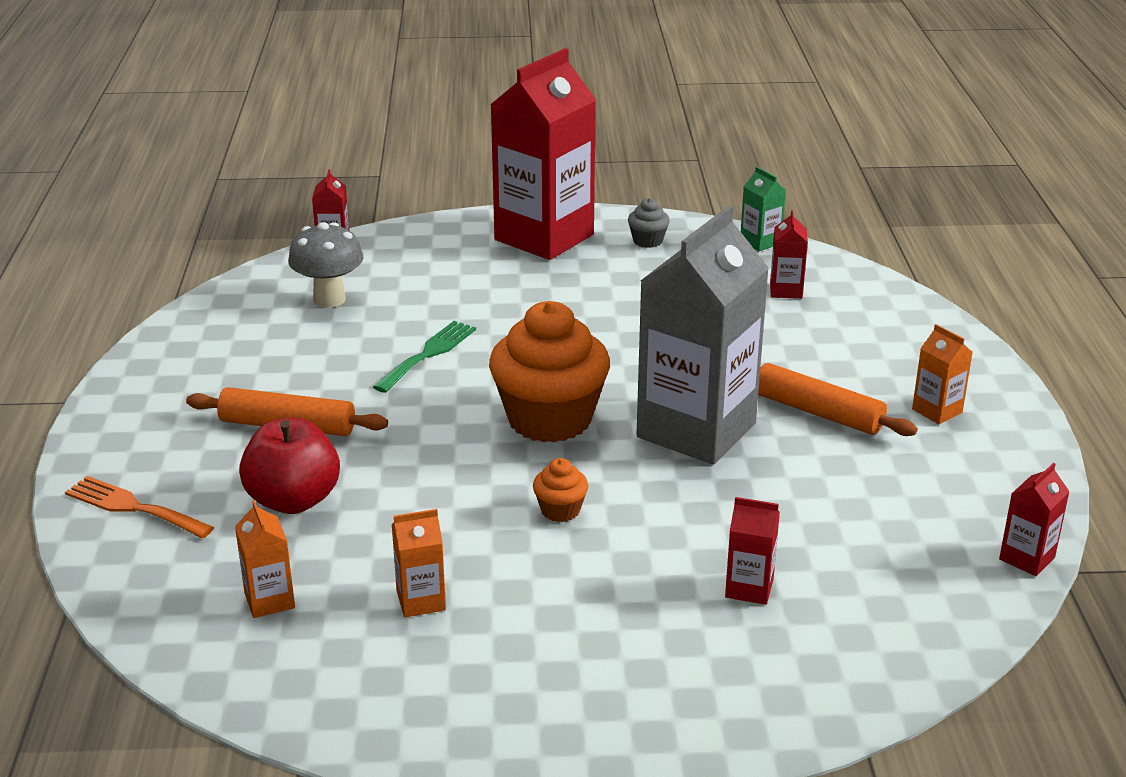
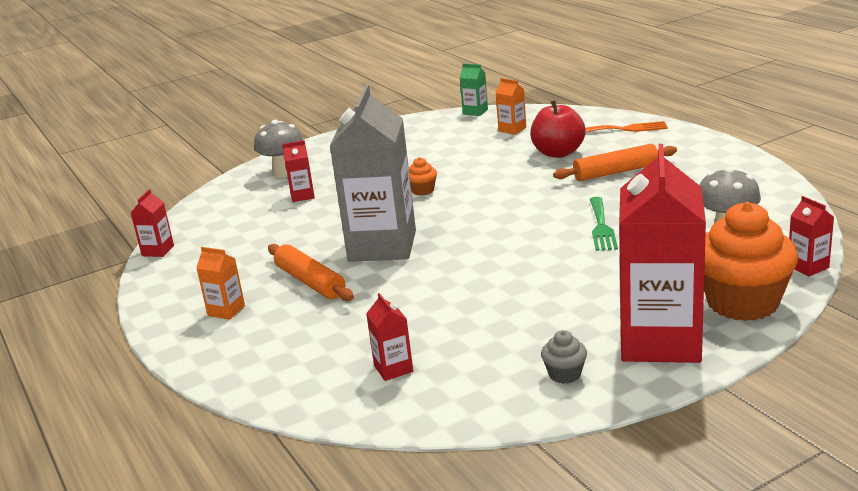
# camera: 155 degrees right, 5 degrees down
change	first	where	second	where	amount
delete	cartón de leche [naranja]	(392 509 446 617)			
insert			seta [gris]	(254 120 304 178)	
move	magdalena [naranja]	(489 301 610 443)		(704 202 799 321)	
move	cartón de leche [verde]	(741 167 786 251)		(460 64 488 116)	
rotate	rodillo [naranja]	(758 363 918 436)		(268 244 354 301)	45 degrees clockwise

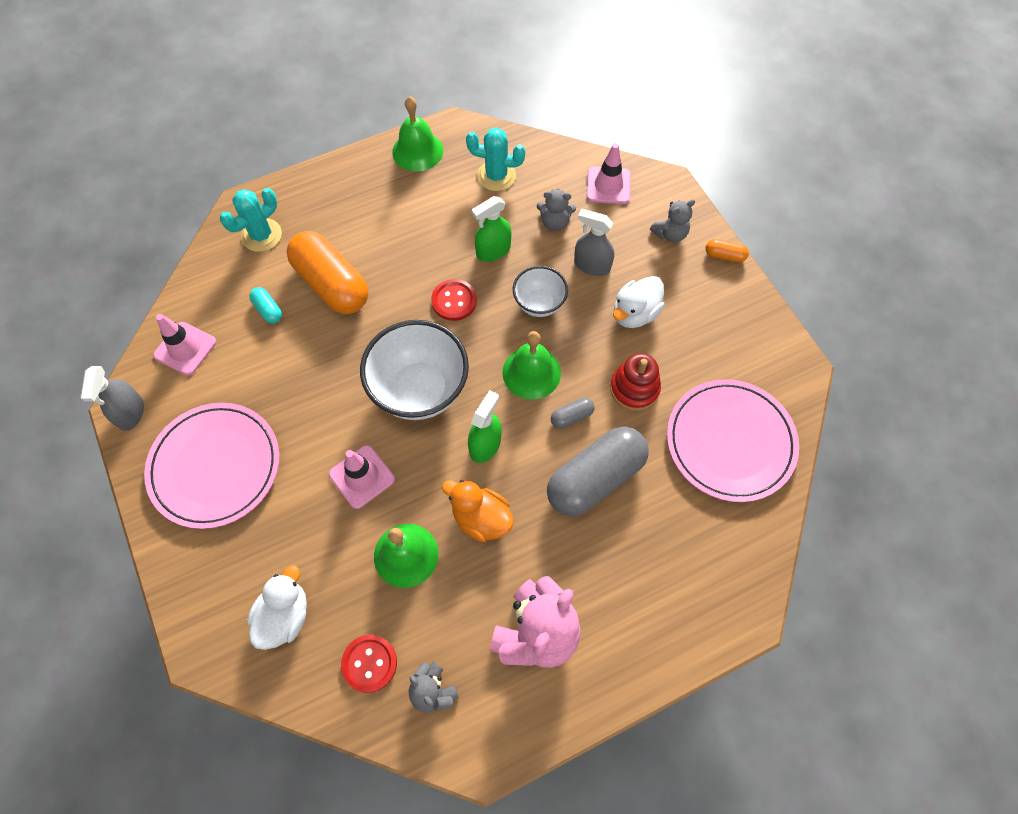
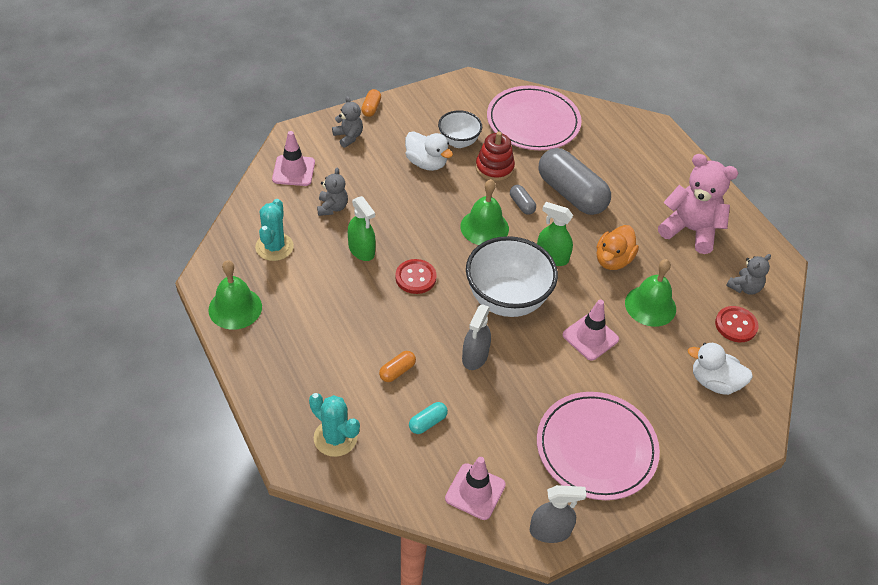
# camera: 95 degrees left, 15 degrees down
change	first	where	second	where	amount
move	cuenco [blanco]	(513 266 568 317)		(438 110 482 148)	
move	pulverizador [gris]	(574 209 614 276)		(462 304 491 370)	
resize	cápsula [naranja]	(286 231 368 314)		(379 351 416 382)	x0.42

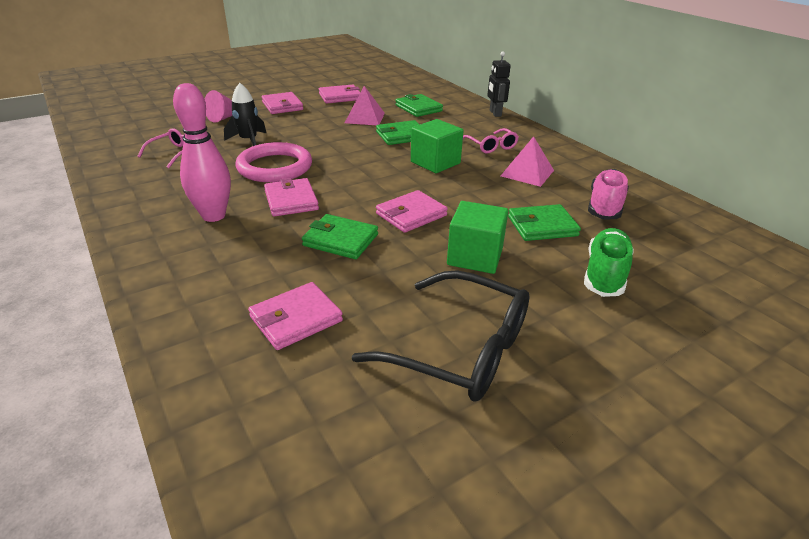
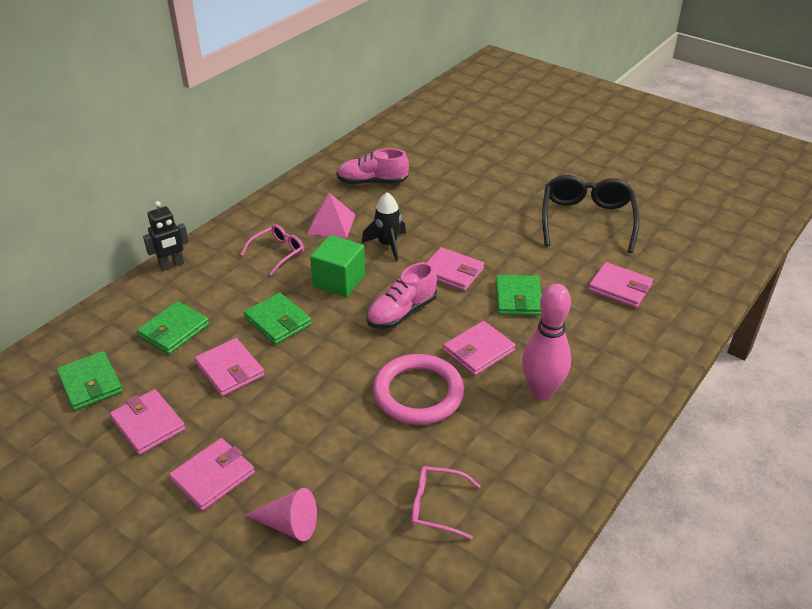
# camera: 110 degrees left, 5 degrees up
change	first	where	second	where	amount
delete	cubo [verde]	(447 201 508 274)			
delete	zapato [verde]	(584 228 634 297)			
insert			zapato [rosa]	(366 262 437 329)	
move	cohete [negro]	(224 83 266 146)		(362 192 406 261)	
move	cartera [verde]	(508 204 581 241)		(56 351 123 411)	
replace	pirámide [rosa]	(345 86 385 125)	cartera [rosa]	(195 338 264 396)	

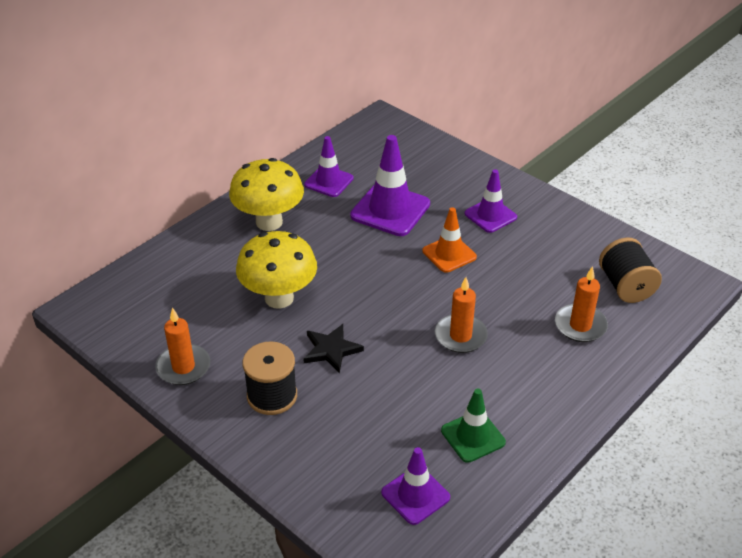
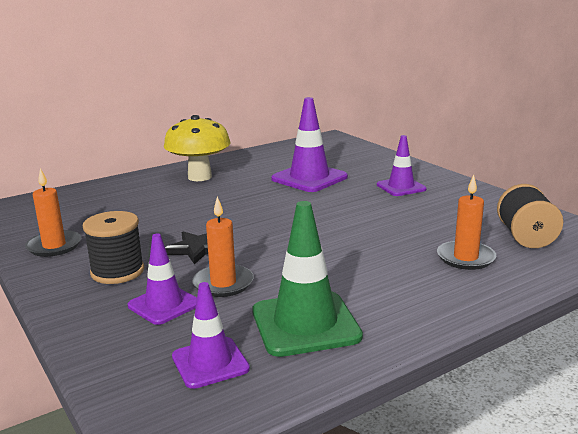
# camera: 15 degrees right, 20 degrees down
change	first	where	second	where	amount
delete	seta [amarillo]	(236 231 317 309)			
delete	cono de tráfico [naranja]	(422 207 477 273)			
move	cono de tráfico [morado]	(304 136 354 197)		(128 234 197 325)	
move	vela [naranja]	(435 277 488 353)		(192 196 254 297)	
resize	cono de tráfico [verde]	(441 389 506 463)		(252 201 363 357)	x1.59

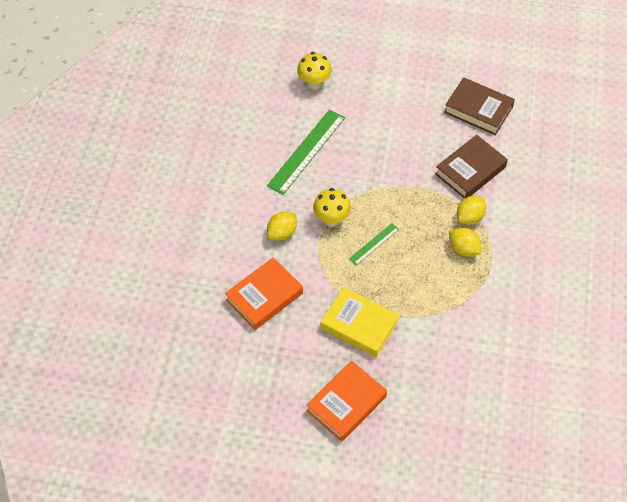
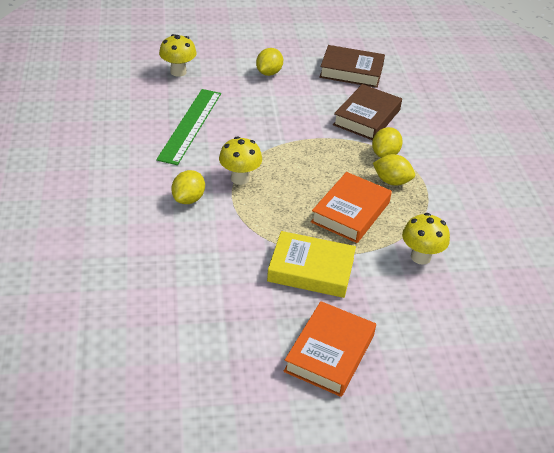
# camera: 20 degrees left, 15 degrees down
change	first	where	second	where	amount
delete	regla [verde]	(349 223 399 265)			
insert			limón [amarillo]	(256 48 283 76)	
insert			seta [amarillo]	(402 213 450 265)	
move	libro [naranja]	(225 257 303 330)		(311 172 392 243)	

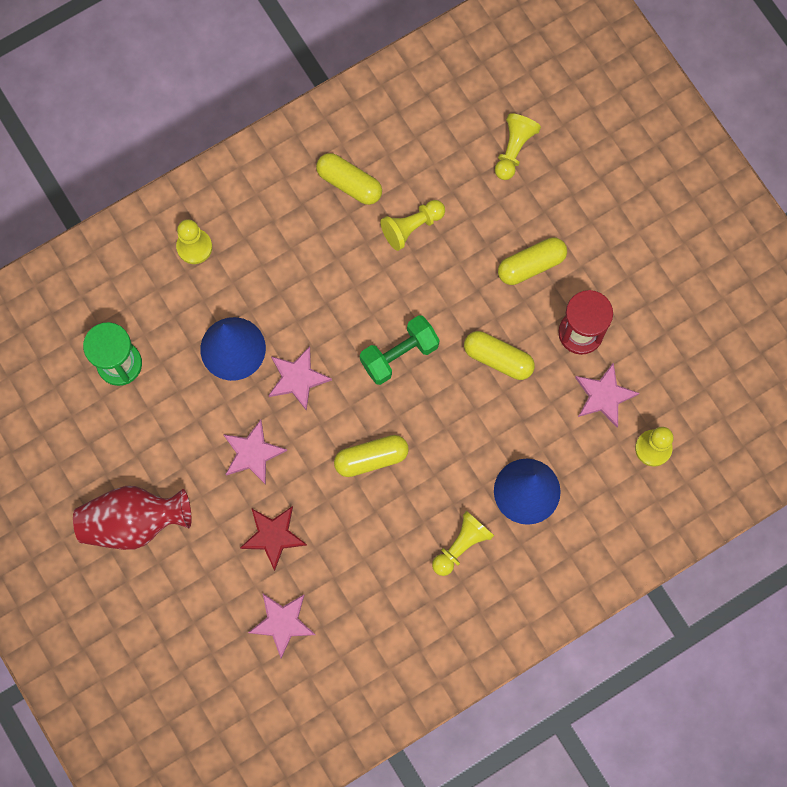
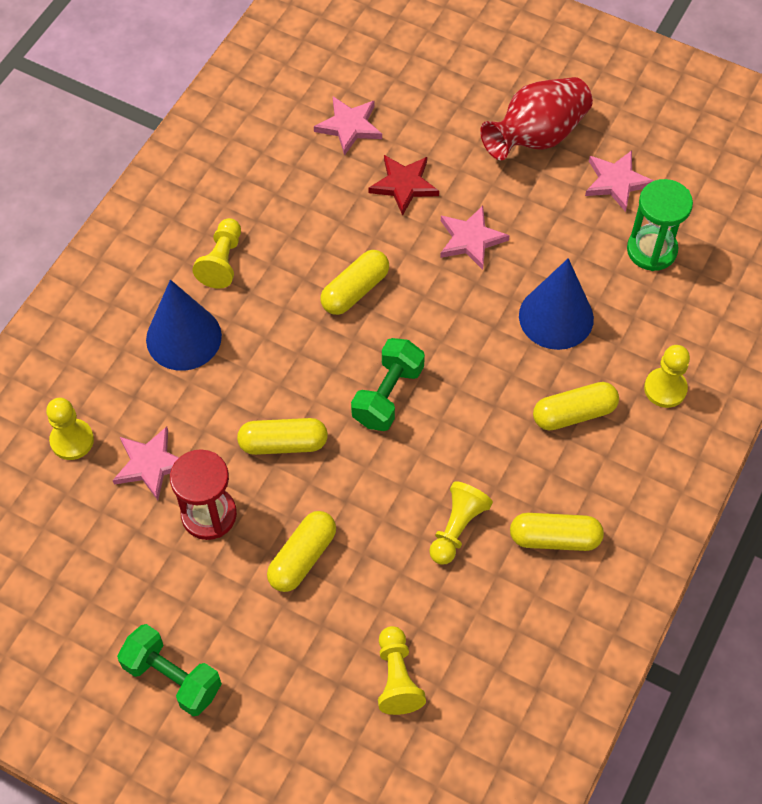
# camera: 150 degrees right, 15 degrees down
change	first	where	second	where	amount
insert			mancuerna [verde]	(117 624 222 716)	
insert			cápsula [amarillo]	(533 382 619 430)	
move	estrella [rosa]	(268 346 332 411)		(585 150 654 212)	

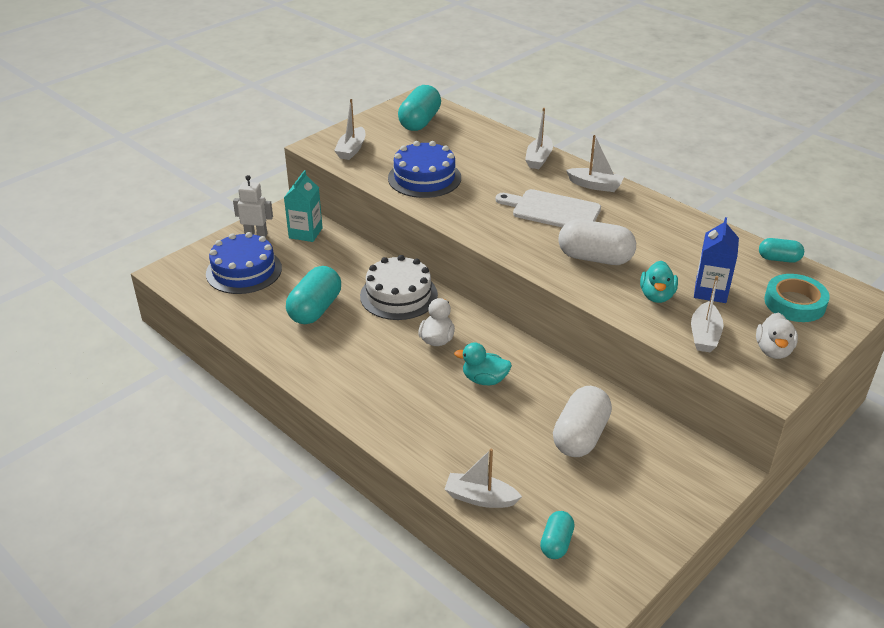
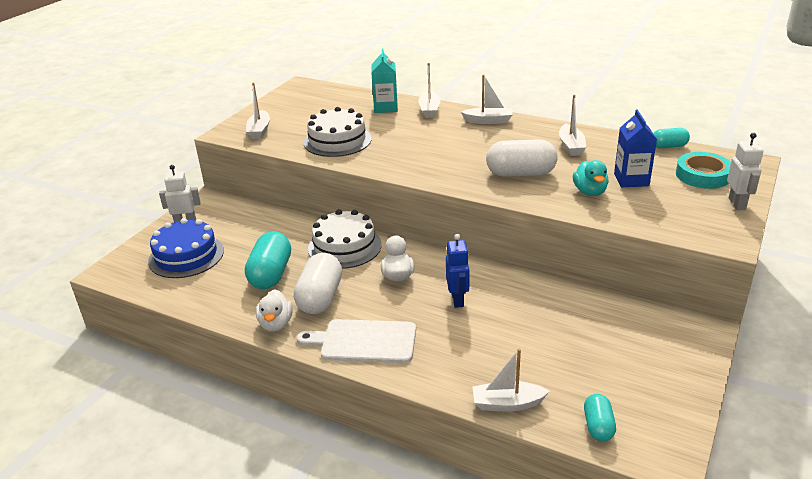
# camera: 15 degrees left, 5 degrees down
change	first	where	second	where	amount
delete	cápsula [turquesa]	(398 85 441 131)			
insert			robot [blanco]	(727 133 763 210)	
move	cartón de leche [turquesa]	(284 170 323 242)		(371 48 398 113)	
move	tabla de cortar [blanco]	(495 189 601 227)		(297 319 416 363)	
move	cápsula [blanco]	(553 386 612 457)		(294 253 342 314)	
move	barco [blanco]	(691 276 723 352)		(559 95 586 156)	
move	pato [blanco]	(756 313 798 359)		(256 289 292 332)	
replace	pato [turquesa]	(454 342 512 385)	robot [azul]	(446 234 469 308)	
recolor	tarta [azul]	(388 141 461 198)	tarta [blanco]	(304 107 372 157)	

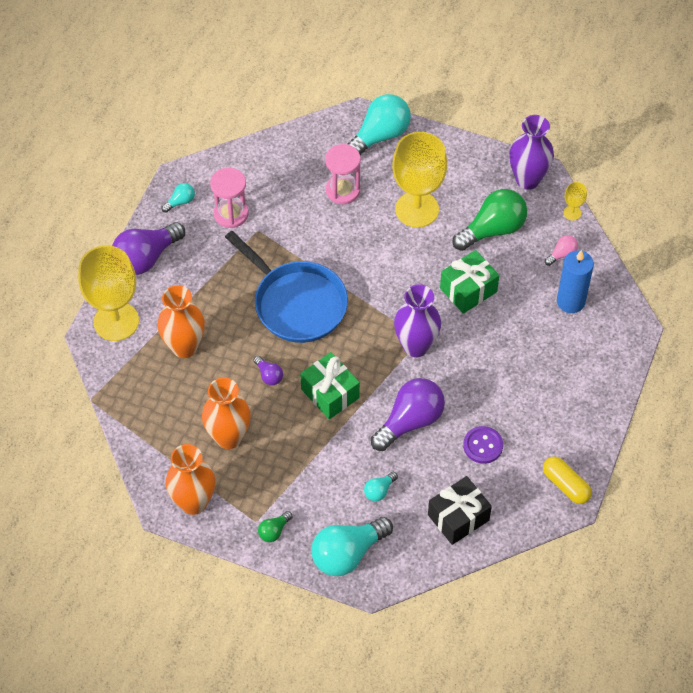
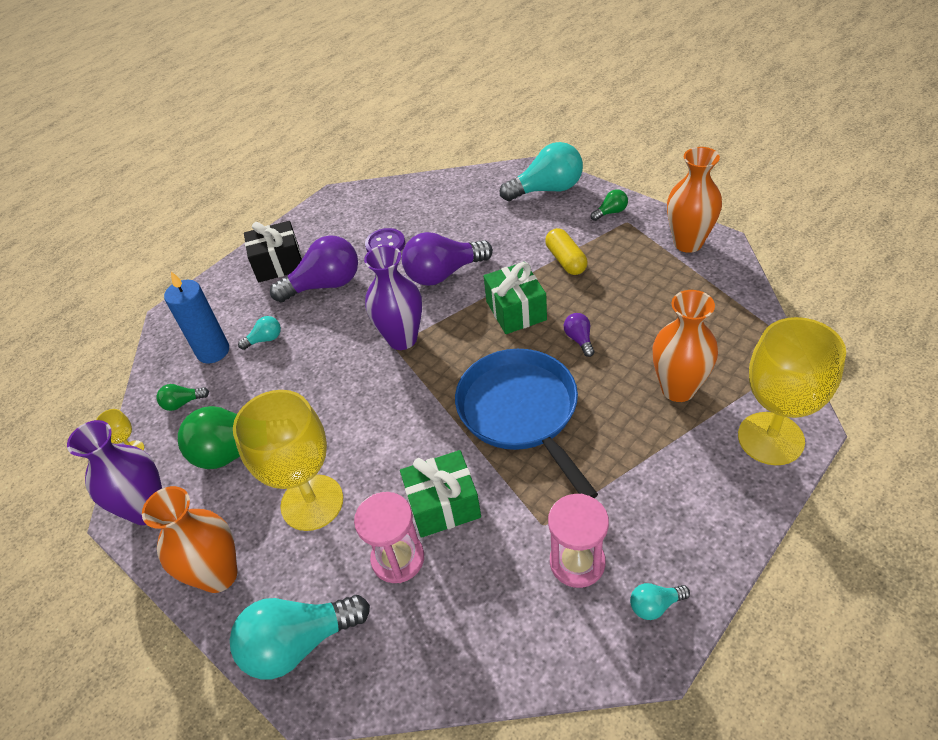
# camera: 155 degrees left, 10 degrees down
change	first	where	second	where	amount
move	bombilla [morado]	(112 222 185 275)		(270 235 358 302)	
move	florero [naranja]	(202 378 251 449)		(142 486 237 593)	
move	bombilla [turquesa]	(364 472 398 501)		(238 316 281 350)	
move	regalo [negro]	(428 476 492 545)		(244 221 302 282)	
move	regalo [verde]	(440 250 499 314)		(400 450 481 538)	
move	cápsula [amarillo]	(543 456 592 504)		(545 228 588 275)	
recolor	bombilla [rosa]	(545 235 578 266)	bombilla [verde]	(157 384 209 411)	

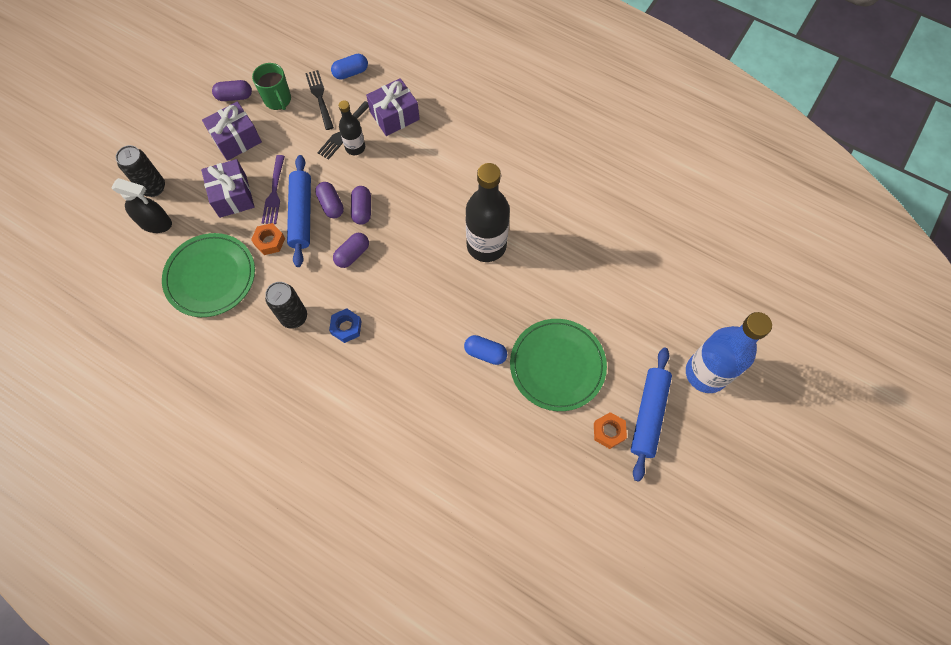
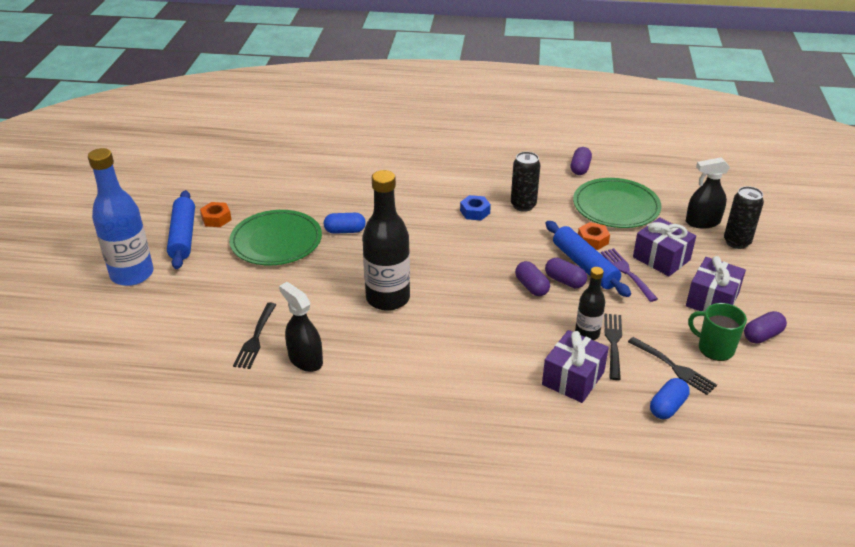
# camera: 155 degrees right, 30 degrees down
change	first	where	second	where	amount
insert			tenedor [negro]	(233 303 276 369)	
insert			pulverizador [negro]	(279 282 323 372)	
move	cápsula [morado]	(333 233 369 268)		(571 147 592 175)	

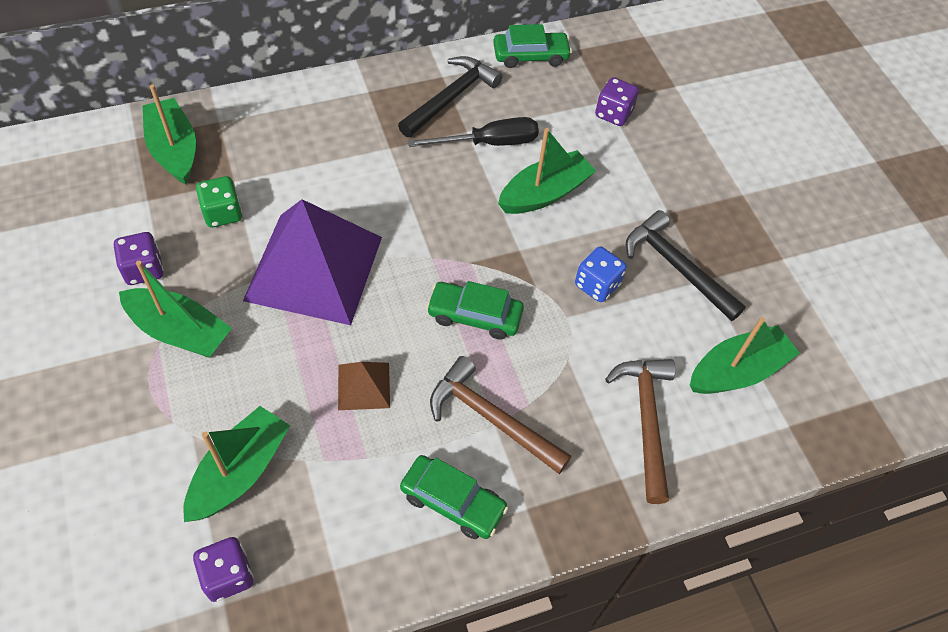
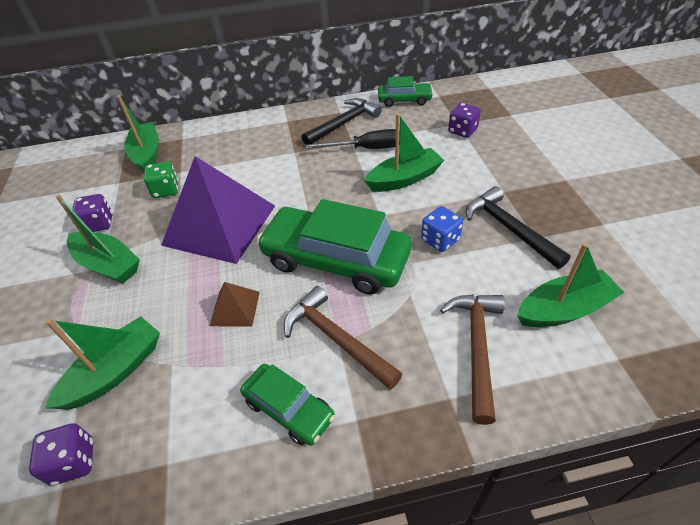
# camera: 15 degrees right, 10 degrees down
change	first	where	second	where	amount
resize	coche [verde]	(426 281 524 340)		(257 199 412 295)	x1.91

